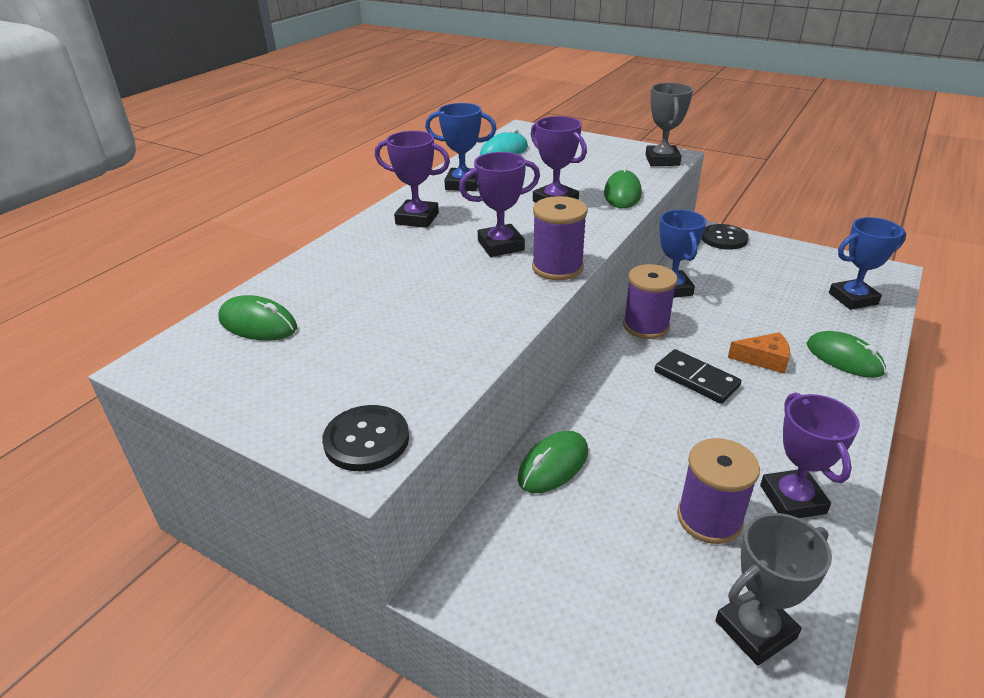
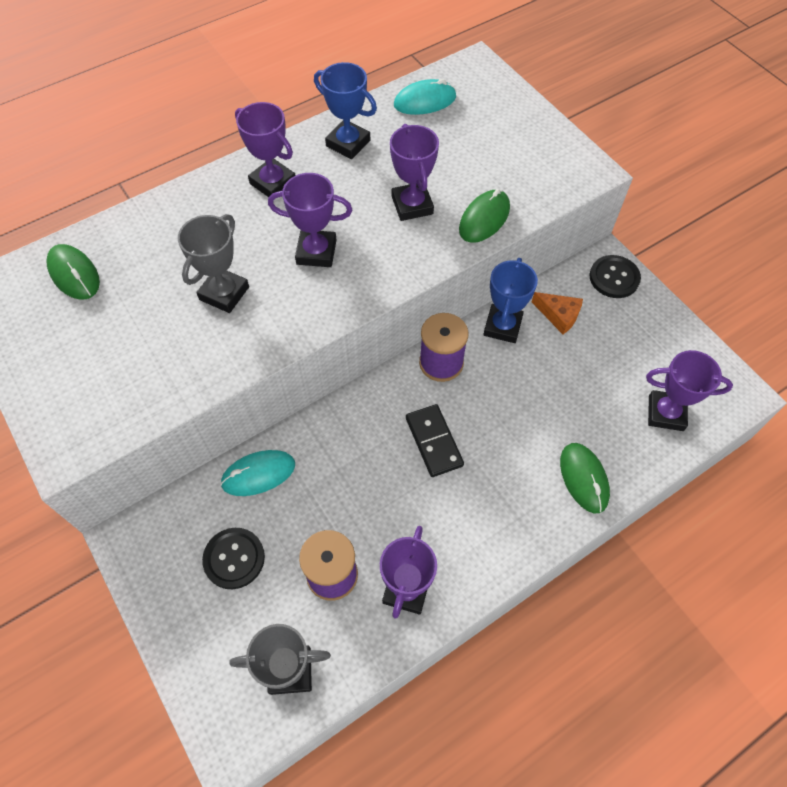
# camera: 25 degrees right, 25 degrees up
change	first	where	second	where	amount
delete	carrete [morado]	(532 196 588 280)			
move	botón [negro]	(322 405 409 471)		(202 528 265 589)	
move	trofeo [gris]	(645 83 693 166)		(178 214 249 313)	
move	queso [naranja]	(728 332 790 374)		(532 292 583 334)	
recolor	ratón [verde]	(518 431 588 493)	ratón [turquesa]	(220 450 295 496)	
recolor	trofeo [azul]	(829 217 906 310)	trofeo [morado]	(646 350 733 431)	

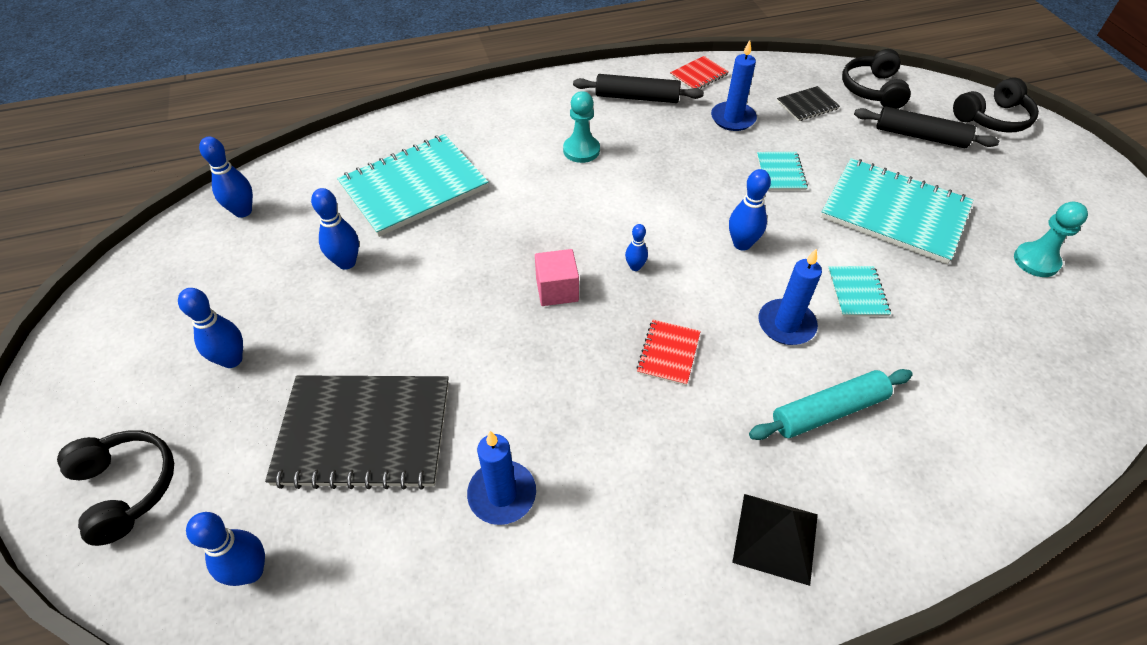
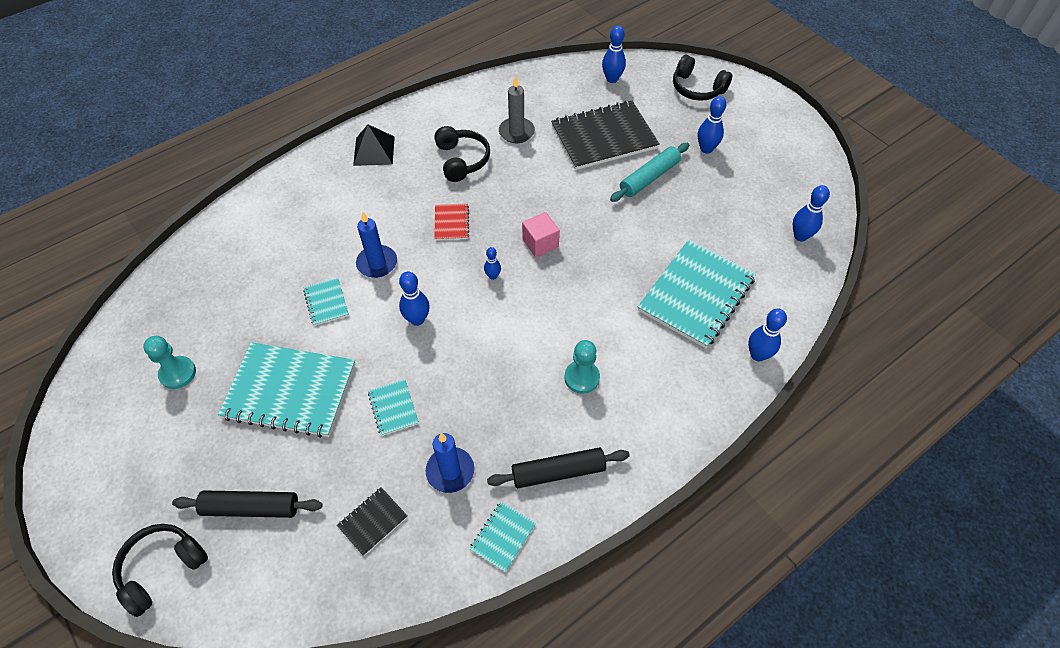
# camera: 160 degrees right, 5 degrees up
change	first	where	second	where	amount
move	bolo [azul]	(311 188 359 270)		(748 309 787 362)	
move	rodillo [turquesa]	(749 369 913 440)		(610 143 689 202)	
move	auriculares [negro]	(842 49 911 109)		(434 126 490 182)	
recolor	vela [azul]	(467 431 536 525)	vela [gris]	(499 77 535 143)	
recolor	cuaderno [rojo]	(670 56 729 89)	cuaderno [turquesa]	(469 502 536 573)	

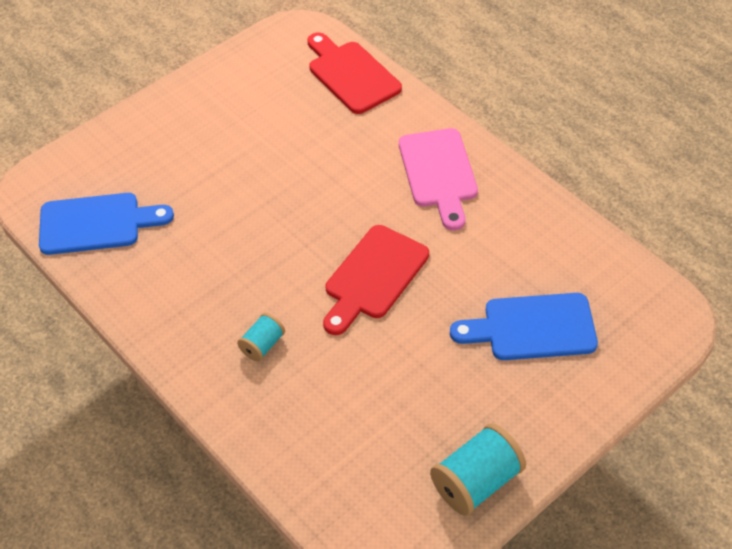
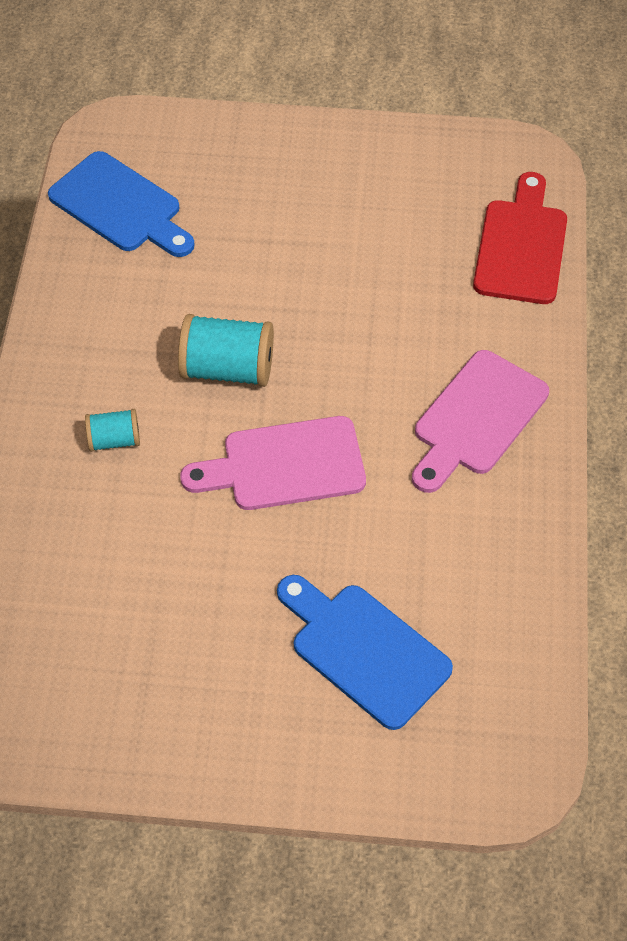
# camera: 45 degrees right, 5 degrees up
change	first	where	second	where	amount
move	carrete [turquesa]	(430 423 526 516)		(178 314 274 387)	
recolor	tabla de cortar [rojo]	(323 225 429 335)	tabla de cortar [rosa]	(180 416 366 510)	

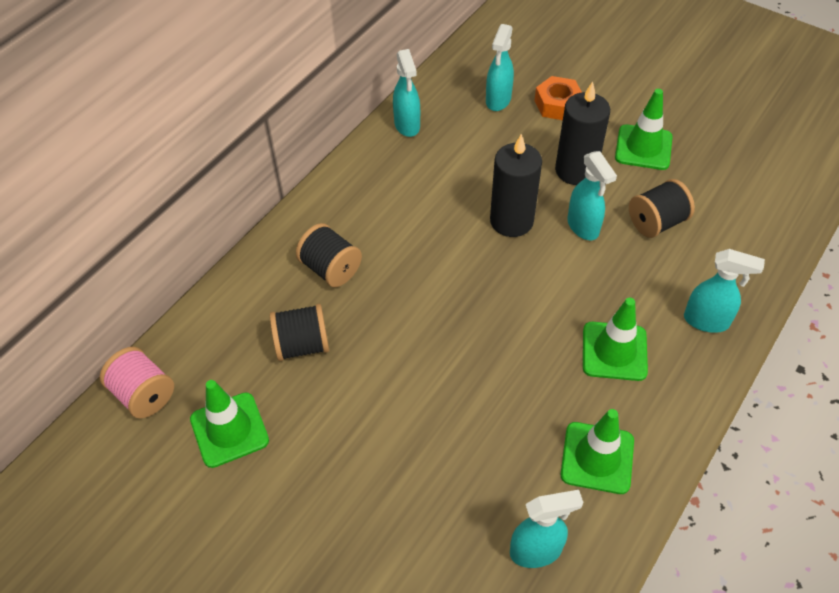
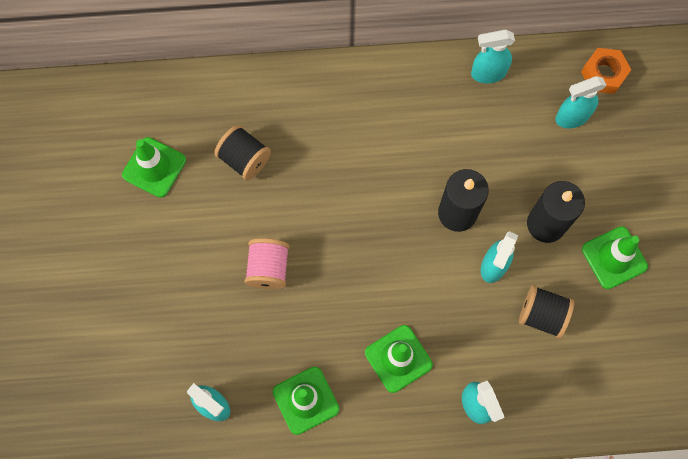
# camera: 50 degrees right, 20 degrees up
change	first	where	second	where	amount
delete	carrete [negro]	(296 223 362 287)			
move	carrete [rosa]	(100 347 174 418)		(244 238 289 289)	
move	tuerca [naranja]	(534 76 582 120)		(581 48 631 94)	
rotate	pulverizador [turquesa]	(393 49 420 137)		(471 29 515 83)	45 degrees clockwise

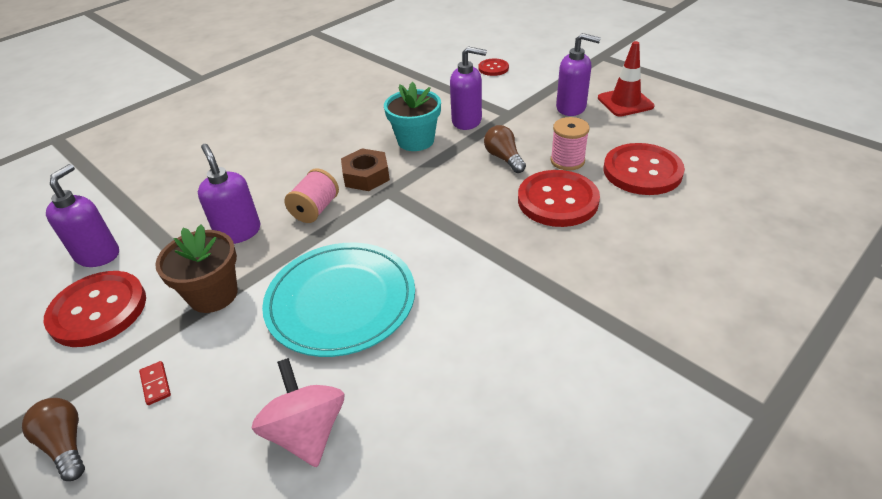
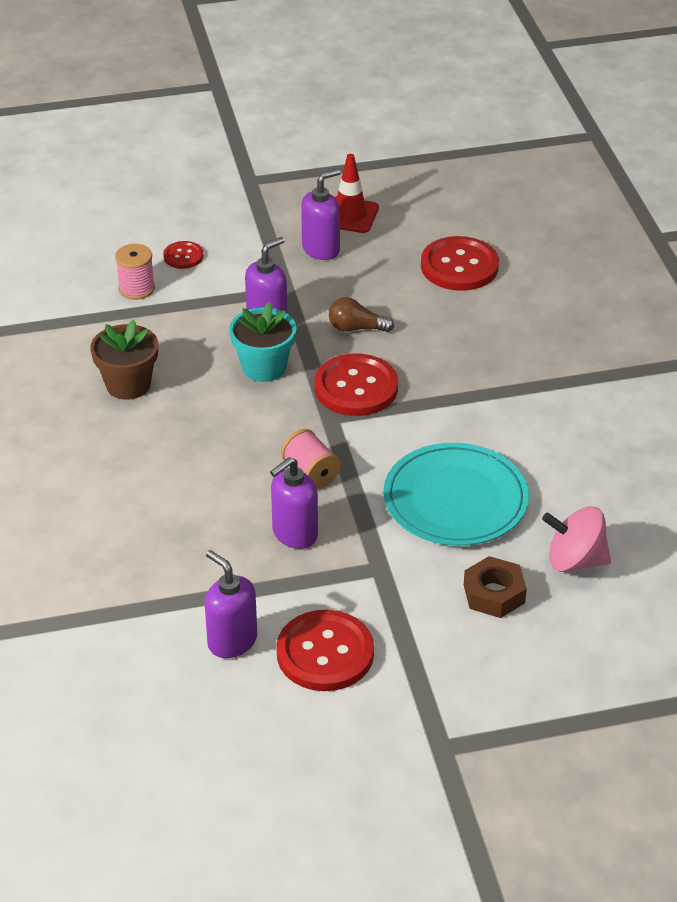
# camera: 60 degrees left, 0 degrees up
change	first	where	second	where	amount
delete	bombilla [marrón]	(22 398 85 481)			
delete	ficha de dominó [rojo]	(139 361 171 405)			
move	maceta [marrón]	(155 225 238 313)		(90 319 158 400)	
move	tuerca [marrón]	(341 149 390 191)		(464 556 527 618)	
move	botón [rojo]	(518 170 600 227)		(314 354 398 416)	
move	carrete [rosa]	(551 117 590 170)		(115 244 155 300)	
rotate	dispensador de jabón [morado]	(198 144 261 244)		(270 457 318 549)	45 degrees counterclockwise

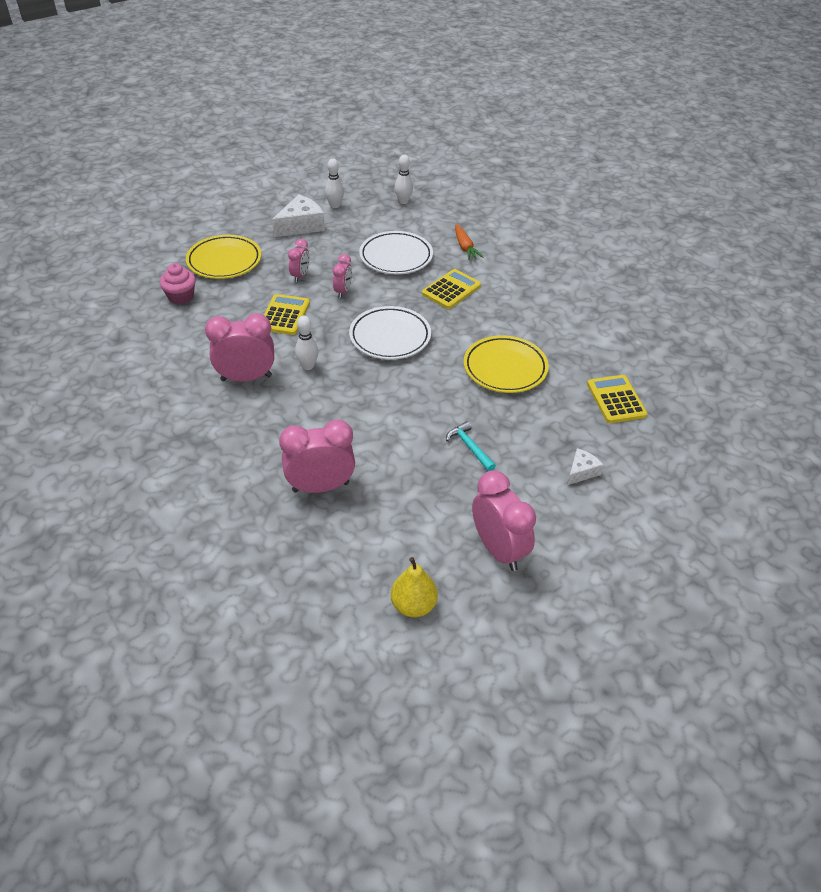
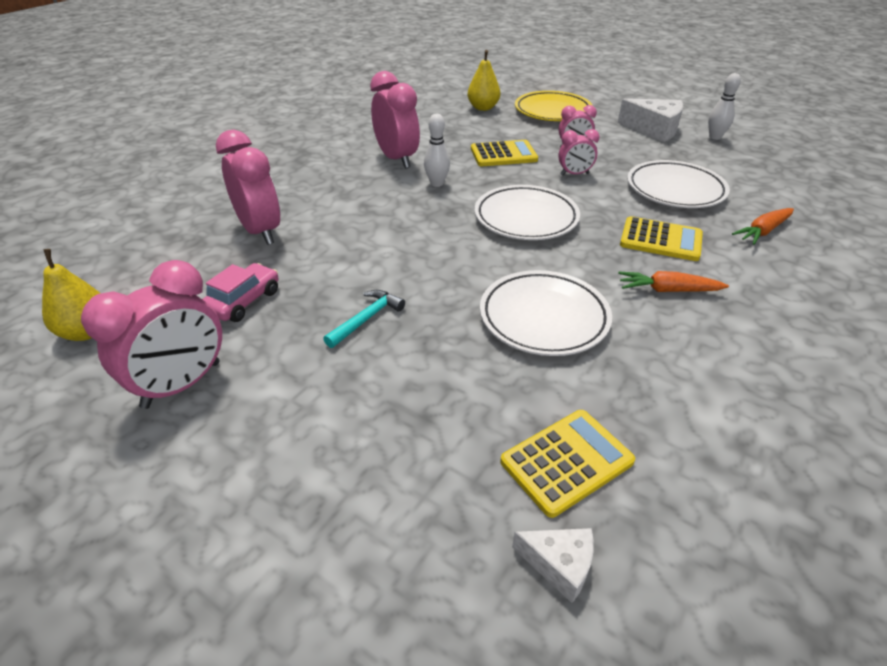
# camera: 70 degrees right, 5 degrees down
change	first	where	second	where	amount
delete	bolo [blanco]	(395 155 413 204)			
insert			coche [rosa]	(202 263 278 322)	
insert			zanahoria [naranja]	(618 271 729 292)	
move	queso [blanco]	(568 448 603 485)		(512 528 594 603)	
replace	magdalena [rosa]	(160 263 196 304)	pera [amarillo]	(468 50 500 111)	
recolor	plato [amarillo]	(464 335 549 393)	plato [blanco]	(480 270 612 356)	

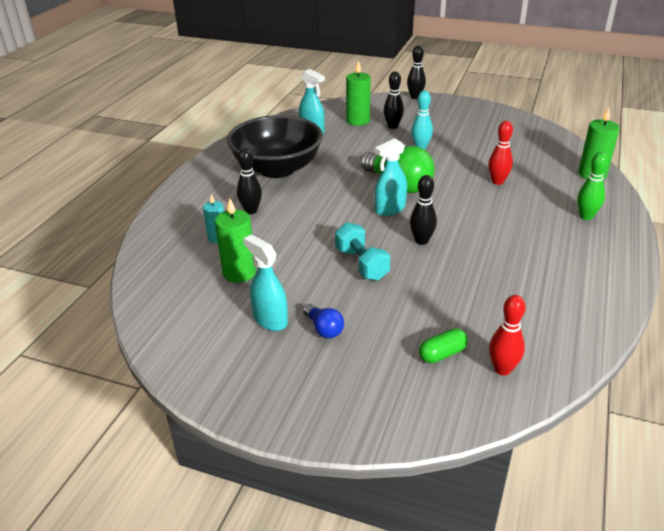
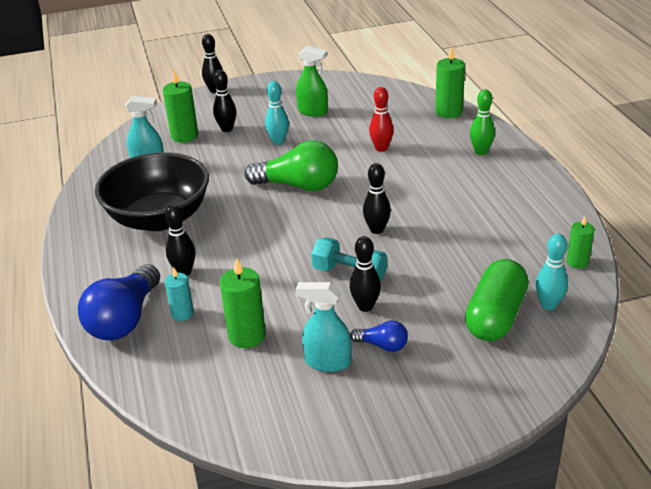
# camera: 35 degrees left, 0 degrees up
change	first	where	second	where	amount
delete	pulverizador [turquesa]	(375 138 407 216)			
insert			bombilla [azul]	(78 264 160 341)	
insert			pulverizador [verde]	(296 46 328 117)	
insert			bolo [negro]	(350 236 381 312)	
insert			vela [verde]	(566 216 595 269)	
recolor	bolo [rojo]	(489 295 526 376)	bolo [turquesa]	(535 233 568 310)	
resize	cápsula [verde]	(419 328 468 363)		(465 259 528 341)	x1.99

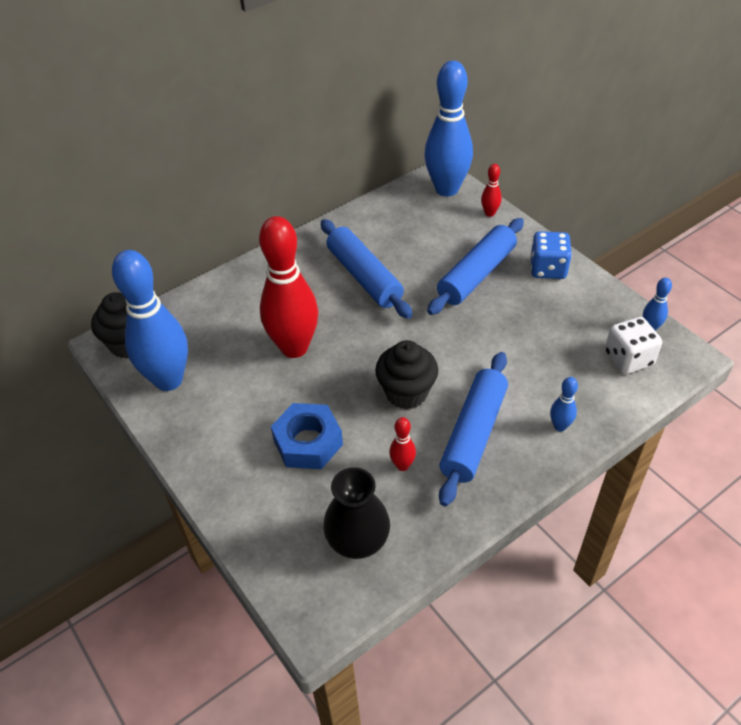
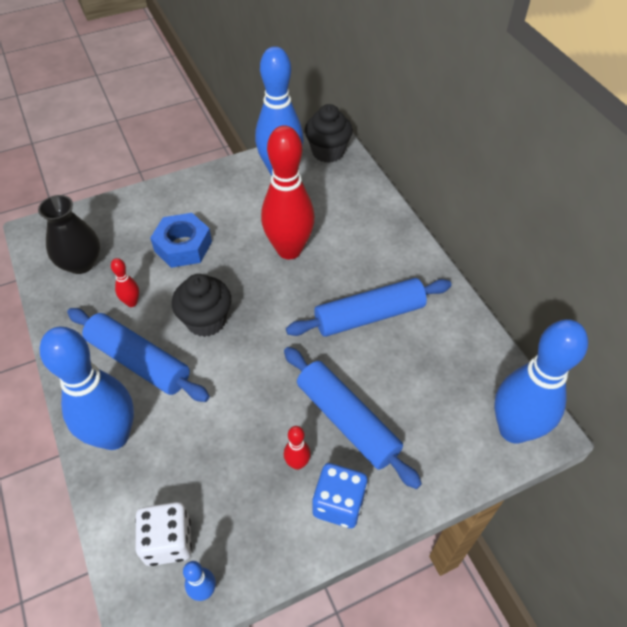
# camera: 100 degrees right, 5 degrees up
change	first	where	second	where	amount
move	bolo [rojo]	(481 164 502 217)		(284 426 311 470)	
resize	bolo [azul]	(550 377 578 431)		(39 327 134 450)	x2.41

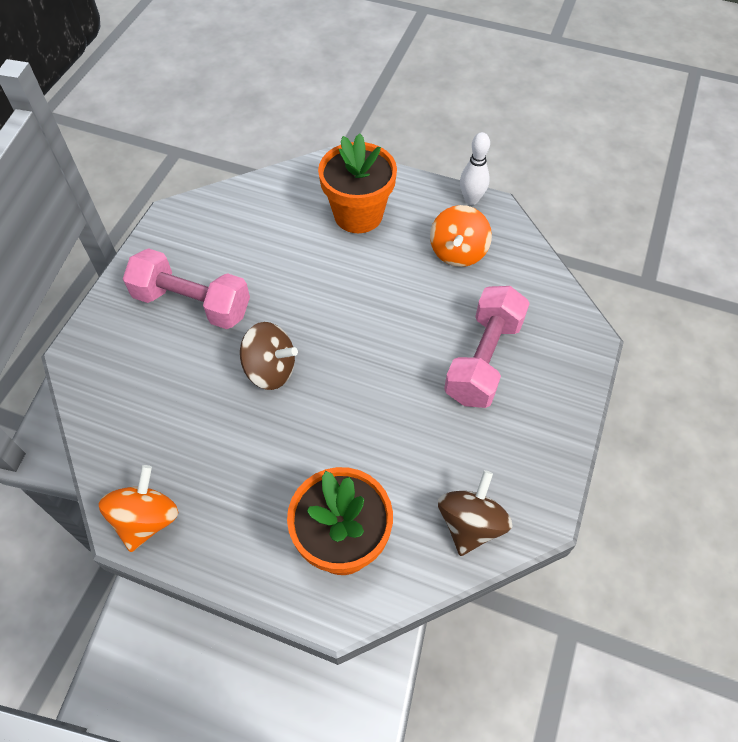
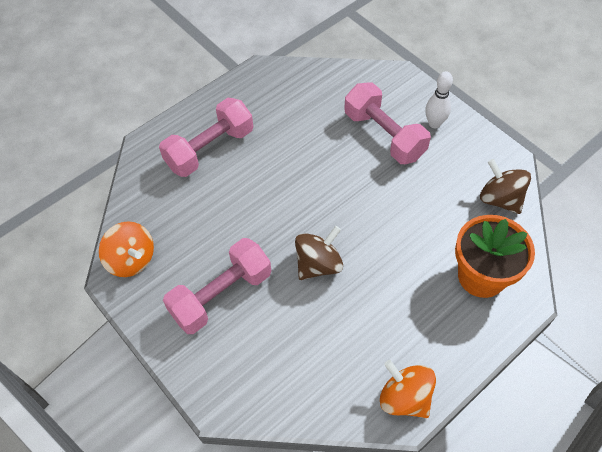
# camera: 60 degrees left, 0 degrees up
change	first	where	second	where	amount
move	peonza [naranja]	(430 205 492 267)		(99 222 154 277)	
move	bolo [blanco]	(460 132 490 205)		(425 71 453 128)	
replace	maceta [naranja]	(318 133 397 233)	mancuerna [rosa]	(159 98 253 177)	

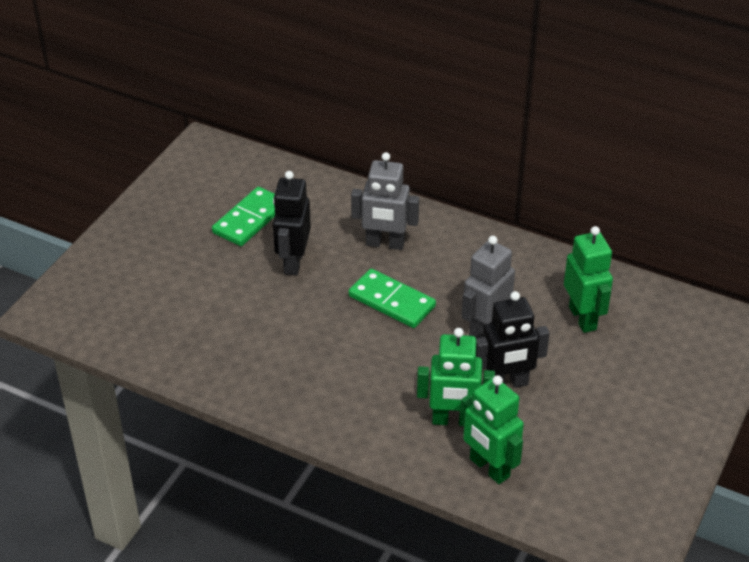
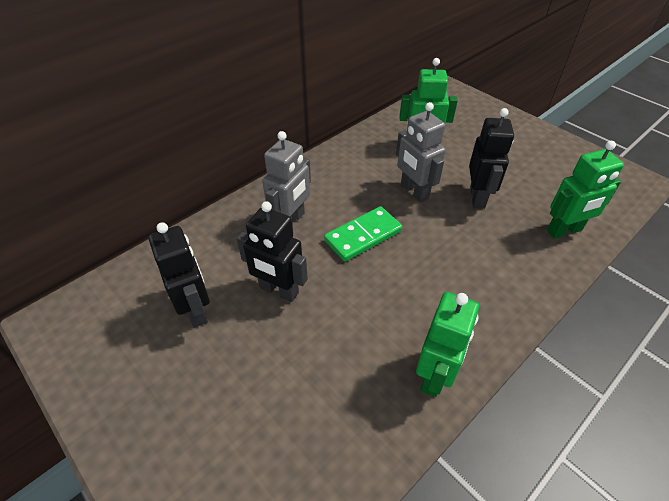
# camera: 70 degrees left, 5 degrees up
change	first	where	second	where	amount
move	robot [verde]	(417 328 495 426)		(416 292 479 397)	
replace	ficha de dominó [verde]	(212 187 275 246)	robot [negro]	(149 222 210 328)	

